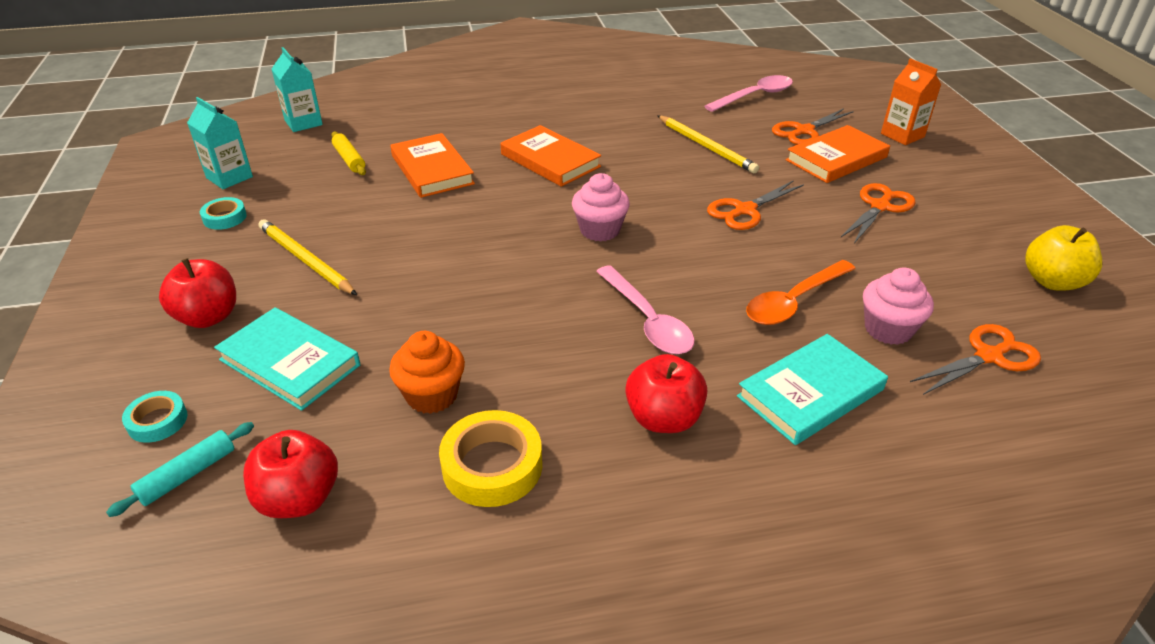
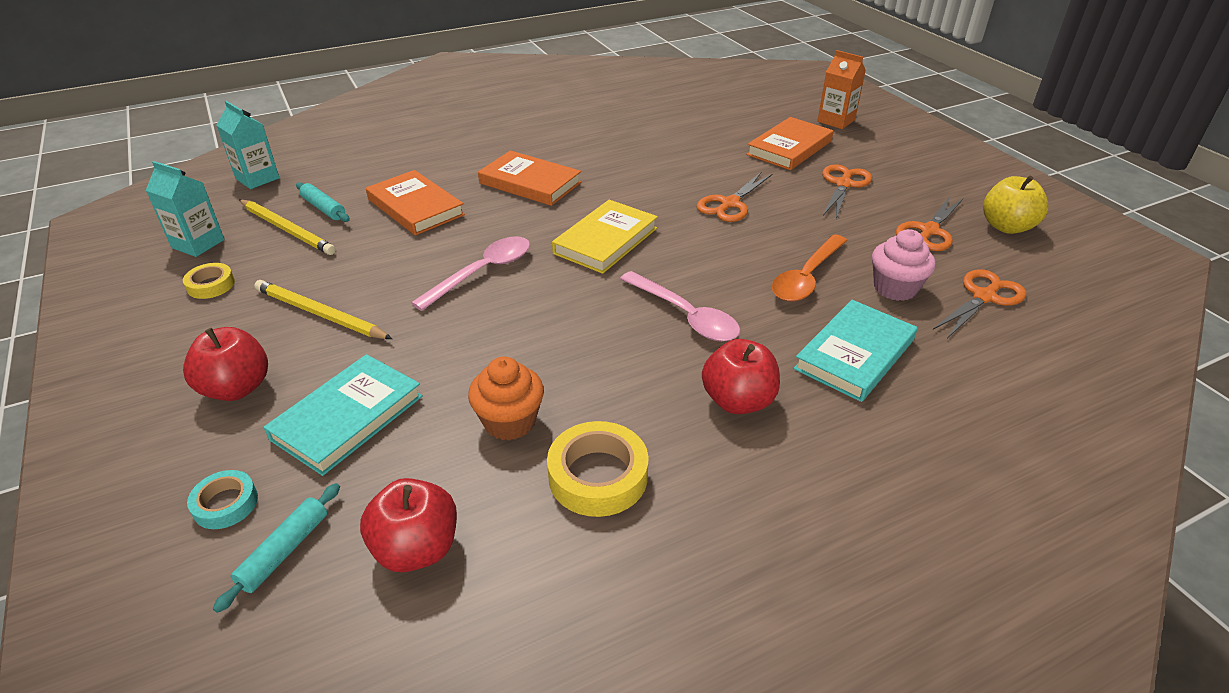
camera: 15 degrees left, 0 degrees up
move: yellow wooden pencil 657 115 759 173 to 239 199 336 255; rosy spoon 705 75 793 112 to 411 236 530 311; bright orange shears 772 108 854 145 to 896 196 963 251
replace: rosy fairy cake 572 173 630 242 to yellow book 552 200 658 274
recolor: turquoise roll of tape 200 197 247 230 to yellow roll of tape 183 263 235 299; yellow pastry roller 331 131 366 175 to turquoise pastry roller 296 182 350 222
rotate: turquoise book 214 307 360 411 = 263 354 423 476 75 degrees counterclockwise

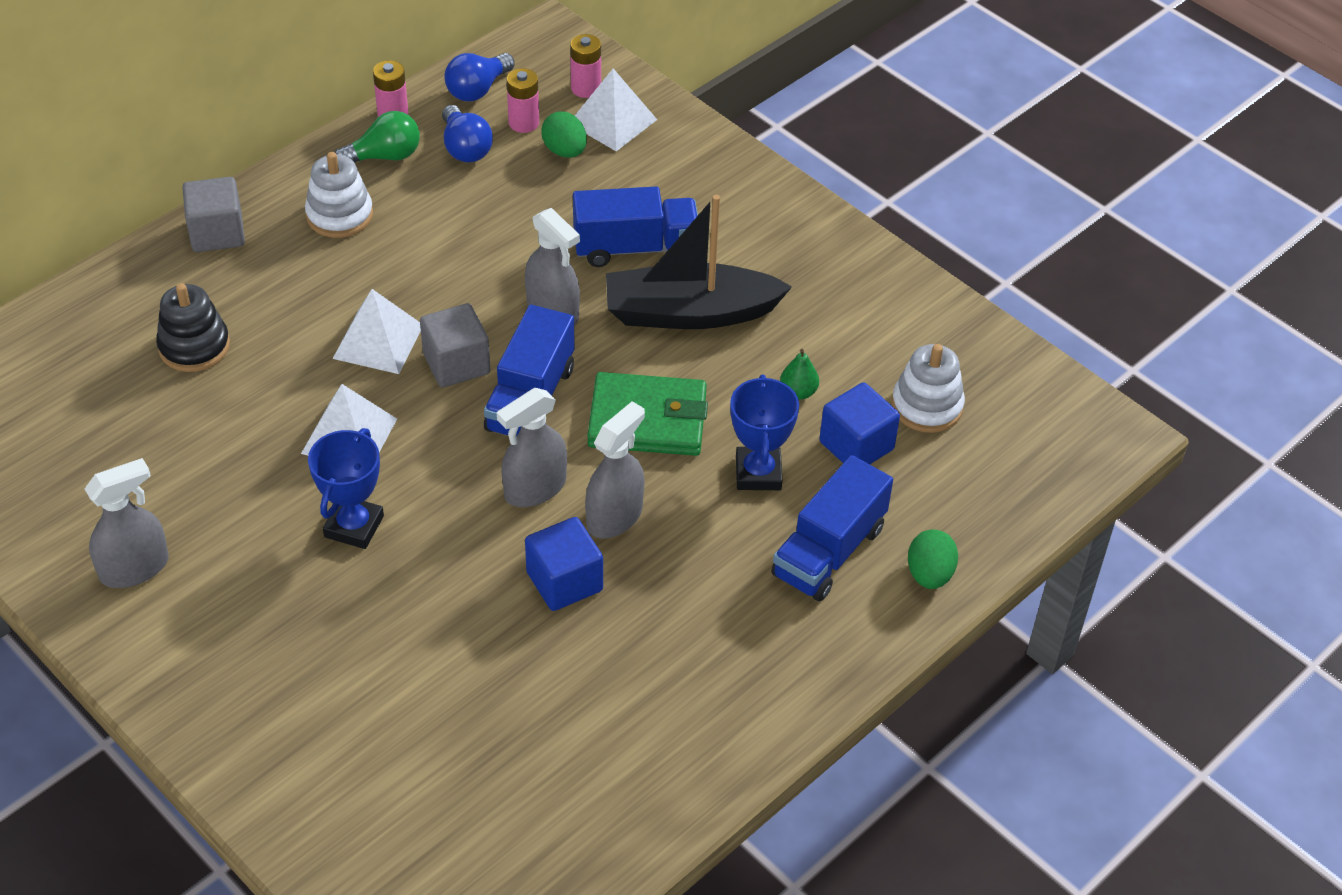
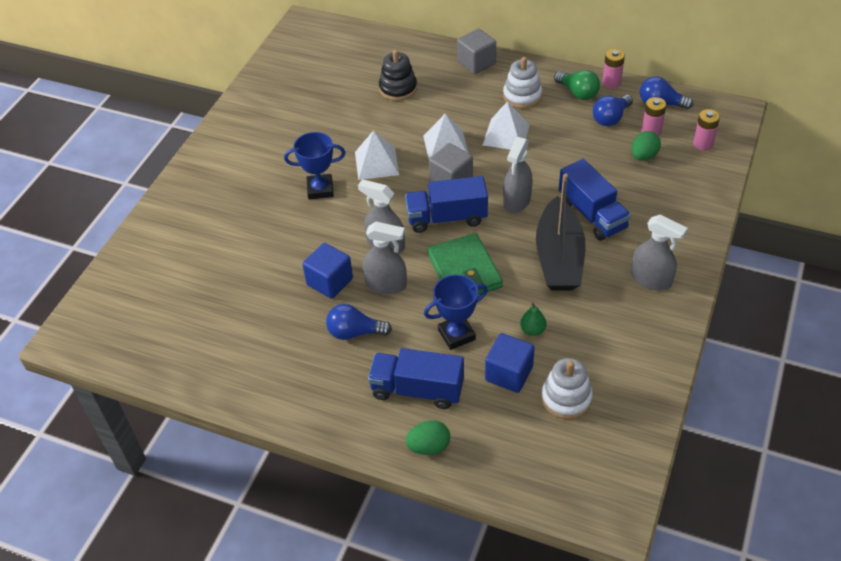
camera: 70 degrees right, 0 degrees up
insert: cobalt light bulb 326 304 392 340
move: ash-grey spray bottle 85 458 169 588 to 631 214 688 291; pure white pyramid 575 69 657 151 to 483 102 530 150
rotate: black boat 606 195 792 329 = 536 173 585 290 150 degrees counterclockwise

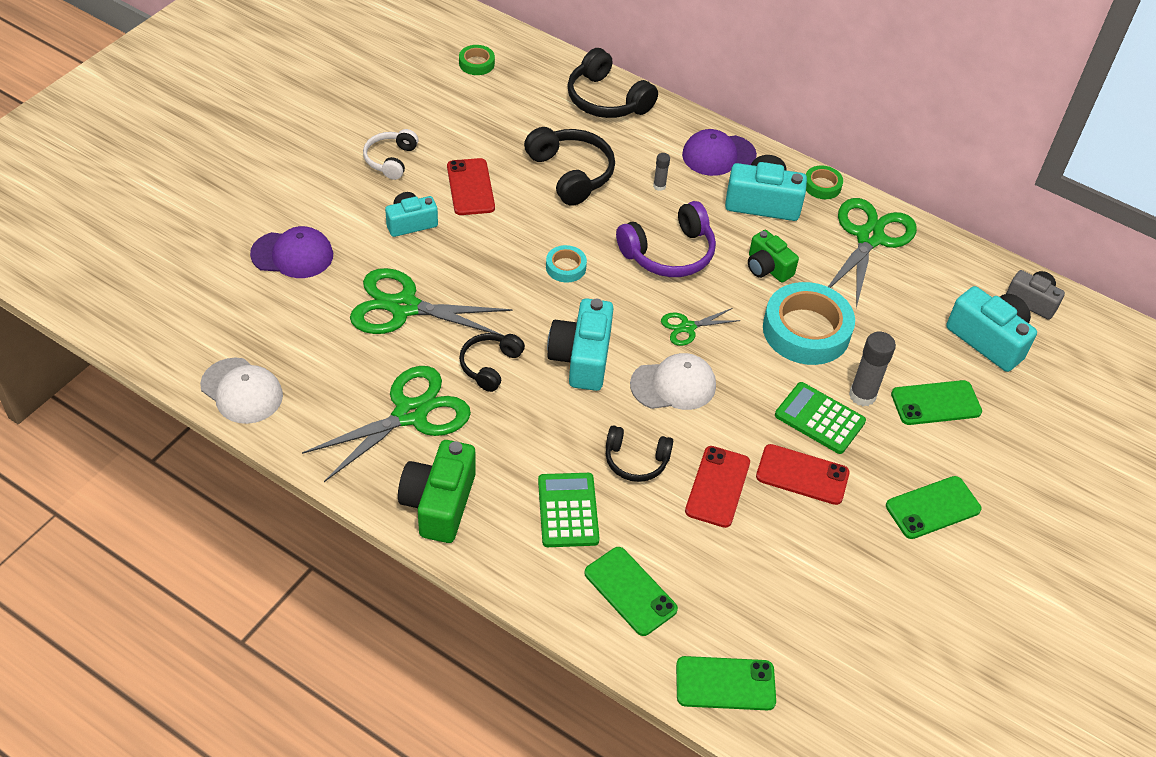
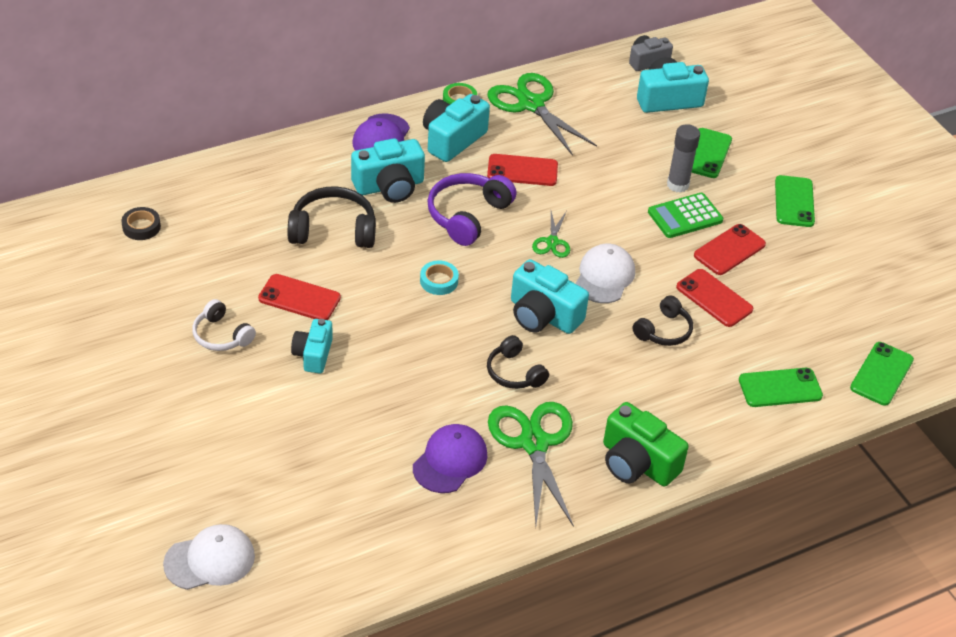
camera: 60 degrees left, 5 degrees down
delete: leaf-green shears 350 268 513 336; leaf-green pocket calculator 538 473 600 547; black headphones 567 48 658 118; turquoise roll of tape 763 282 855 365
move: pure white peaked cap 200 357 283 424 to 163 524 255 590; violet peaked cap 250 226 333 278 to 413 424 488 493
replace: ash-grey glue 653 153 670 191 to turquoise compact camera 351 138 425 203; leaf-green compact camera 748 230 799 283 to red smartphone 487 154 558 186
recolor: leaf-green roll of tape 459 45 495 75 to black roll of tape 122 207 161 240
rotate: violet headphones 616 201 716 277 = 427 173 516 246 150 degrees counterclockwise

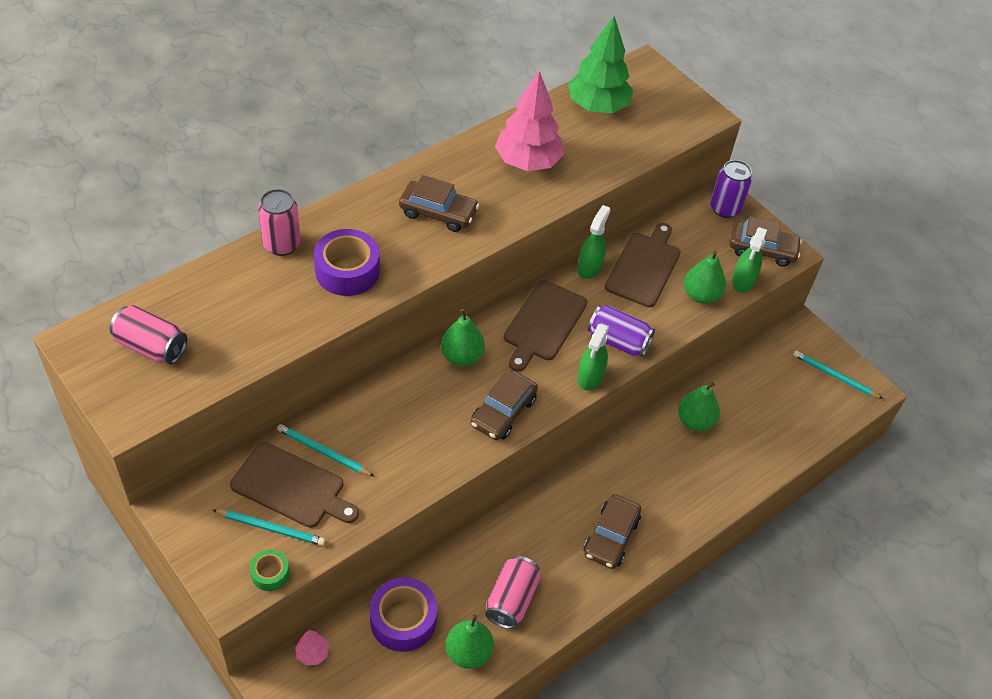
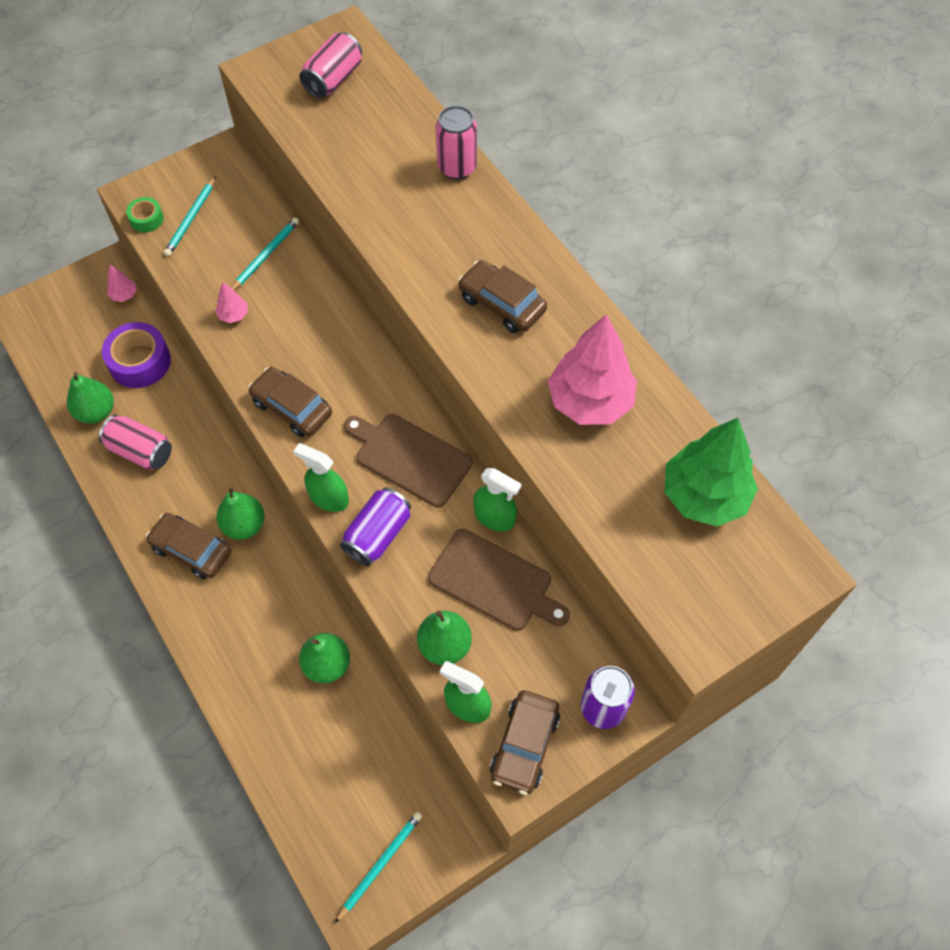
camera: 100 degrees right, 10 degrees up
delete: dark brown cutting board 230 442 359 528; violet roll of tape 314 229 380 296
insert: rosy toy tree 215 282 248 323
move: leaf-green pear fruit 441 309 485 366 to 216 486 265 540
rotate: dark brown car 399 175 479 232 = 458 260 547 333 105 degrees clockwise

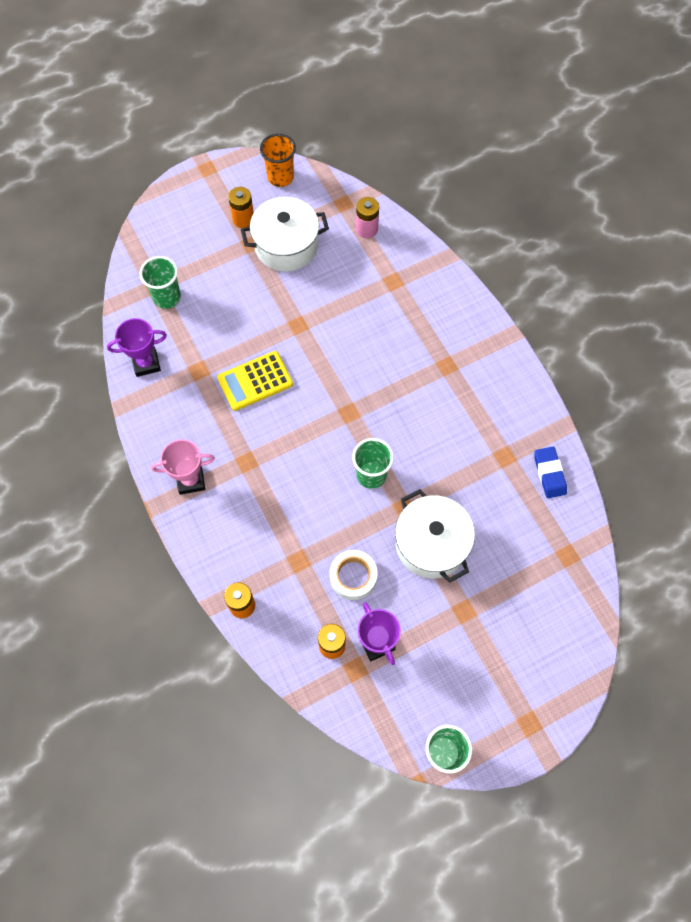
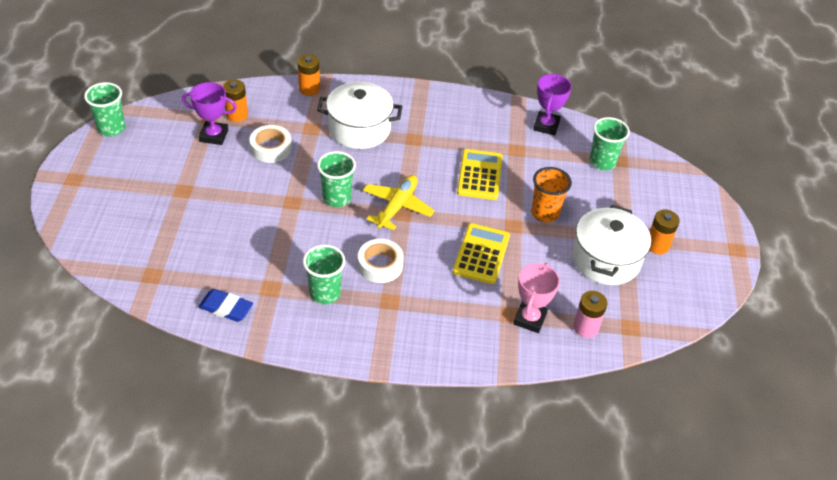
camera: 120 degrees right, 20 degrees down
insert: leaf-green cup 303 244 345 304; pure white roll of tape 358 239 404 283; yellow toy plane 363 175 435 230; yellow pocket calculator 453 223 510 284
move: rosy prize cup 151 439 215 495 to 513 263 560 333; bright orange cup 260 134 296 187 to 531 167 572 223; pure white stockpot 395 489 475 583 to 317 82 403 149

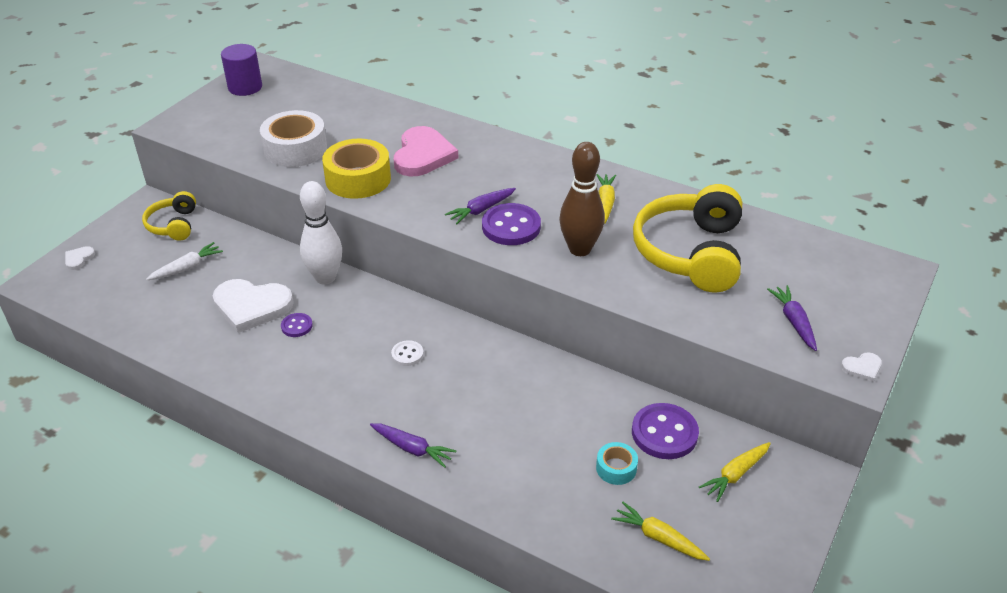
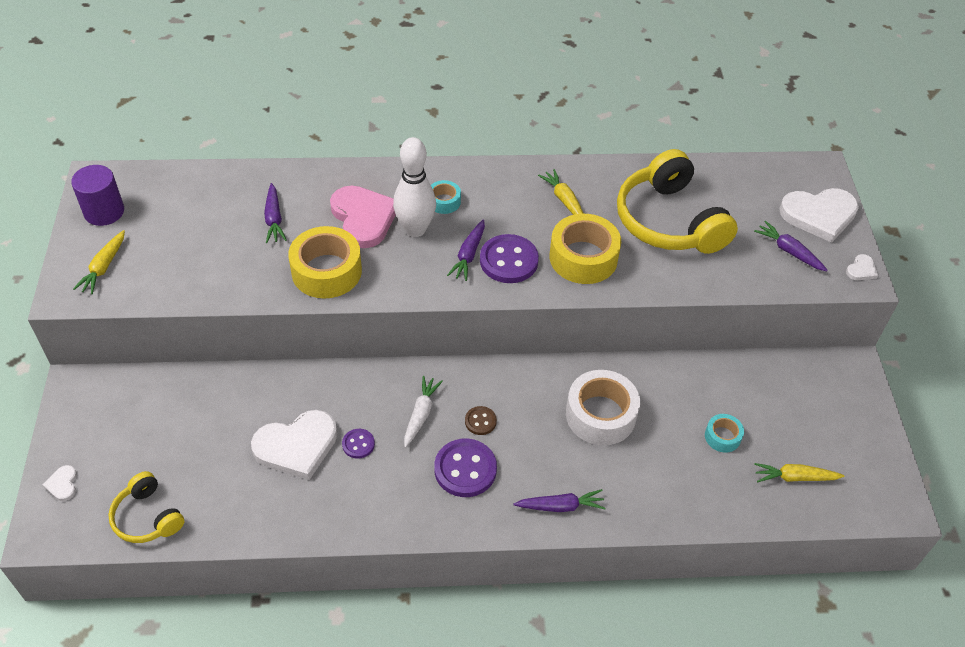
camera: 35 degrees left, 10 degrees up
insert: violet root vegetable 264 183 287 243; turquoise roll of tape 431 180 461 214; pure white heart 779 188 859 243
move: yellow headphones 142 191 196 241 to 108 471 185 543; pure white root vegetable 146 242 223 280 to 404 376 443 448; pure white roll of tape 260 110 327 167 to 566 370 640 445; pure white bowling pin 300 181 342 284 to 393 137 436 237; violet button 632 403 699 459 to 434 439 497 497; yellow root vegetable 699 442 771 502 to 73 230 125 294
replace: dark brown bowling pin 559 142 605 256 to yellow roll of tape 549 214 621 284
recolor: pure white button 391 340 424 366 to dark brown button 465 406 497 435

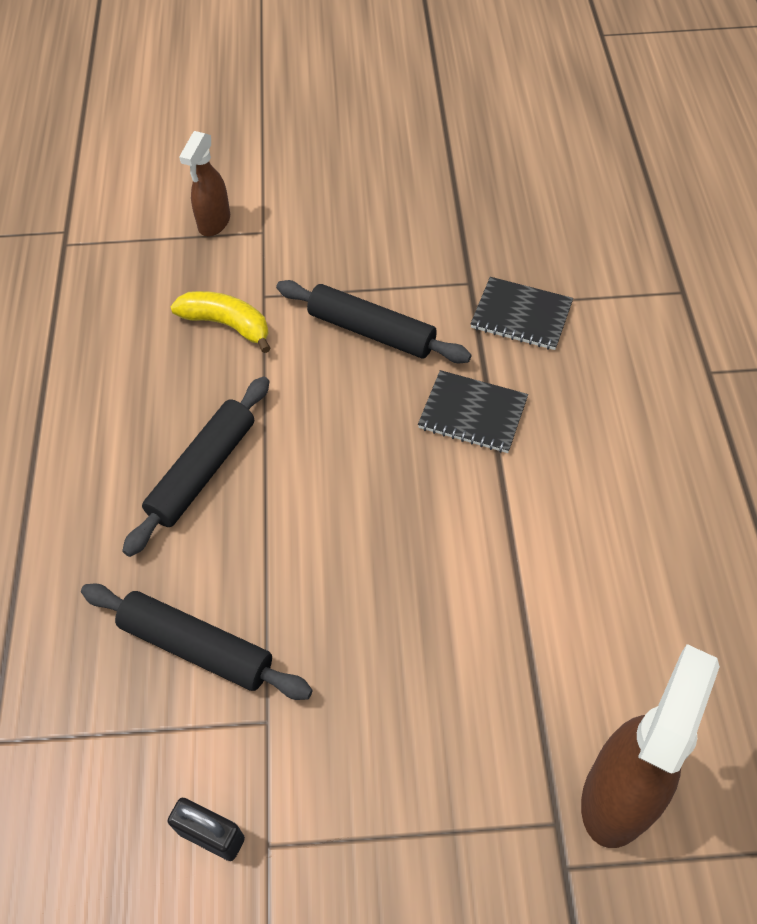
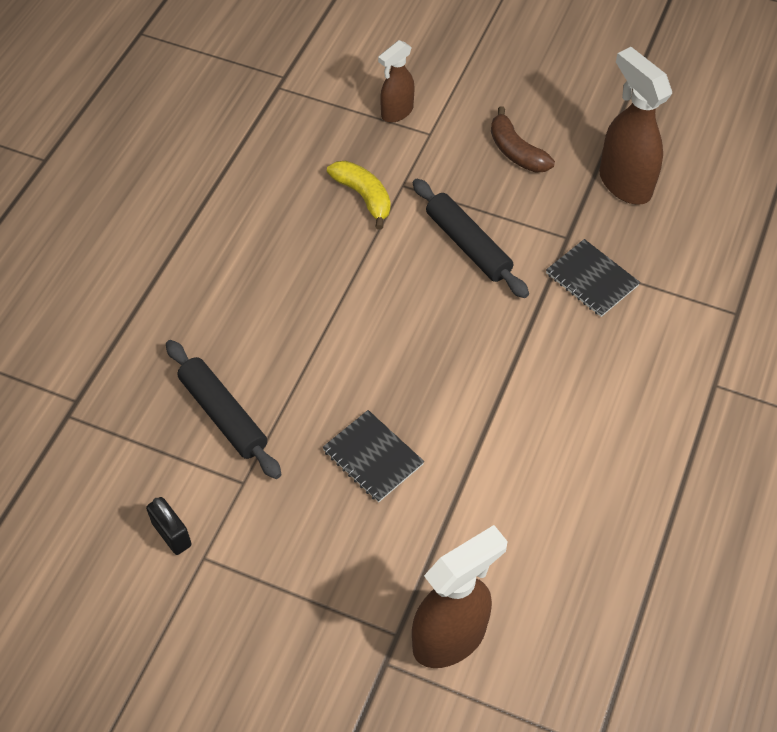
camera: 25 degrees right, 0 degrees up
delete: black pastry roller 122 377 269 557
insert: dark brown banana 491 106 555 173; dark brown spray bottle 599 47 672 205
move: black notebook 418 370 528 453 to 322 410 424 502

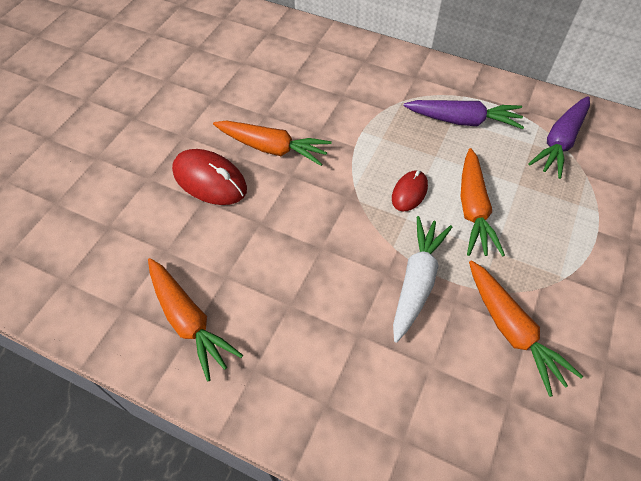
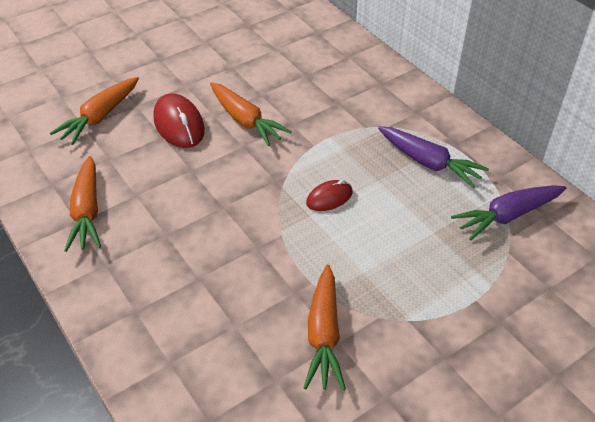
camera: 30 degrees right, 10 degrees down
delete: pure white root vegetable 393 216 452 343
move: bright orange root vegetable 461 148 505 256 to 50 77 139 145

